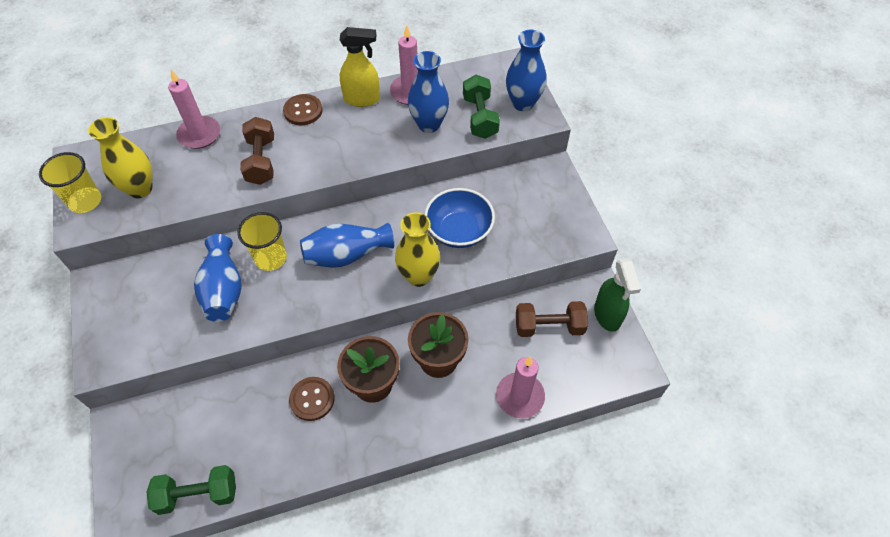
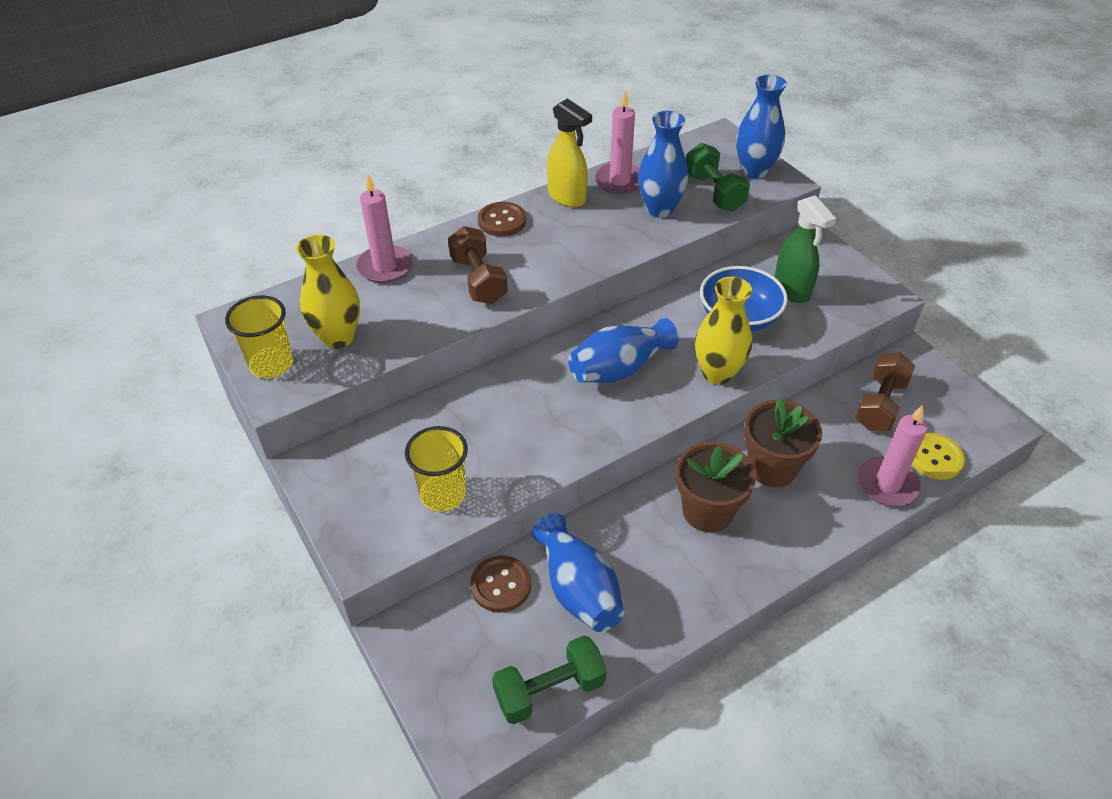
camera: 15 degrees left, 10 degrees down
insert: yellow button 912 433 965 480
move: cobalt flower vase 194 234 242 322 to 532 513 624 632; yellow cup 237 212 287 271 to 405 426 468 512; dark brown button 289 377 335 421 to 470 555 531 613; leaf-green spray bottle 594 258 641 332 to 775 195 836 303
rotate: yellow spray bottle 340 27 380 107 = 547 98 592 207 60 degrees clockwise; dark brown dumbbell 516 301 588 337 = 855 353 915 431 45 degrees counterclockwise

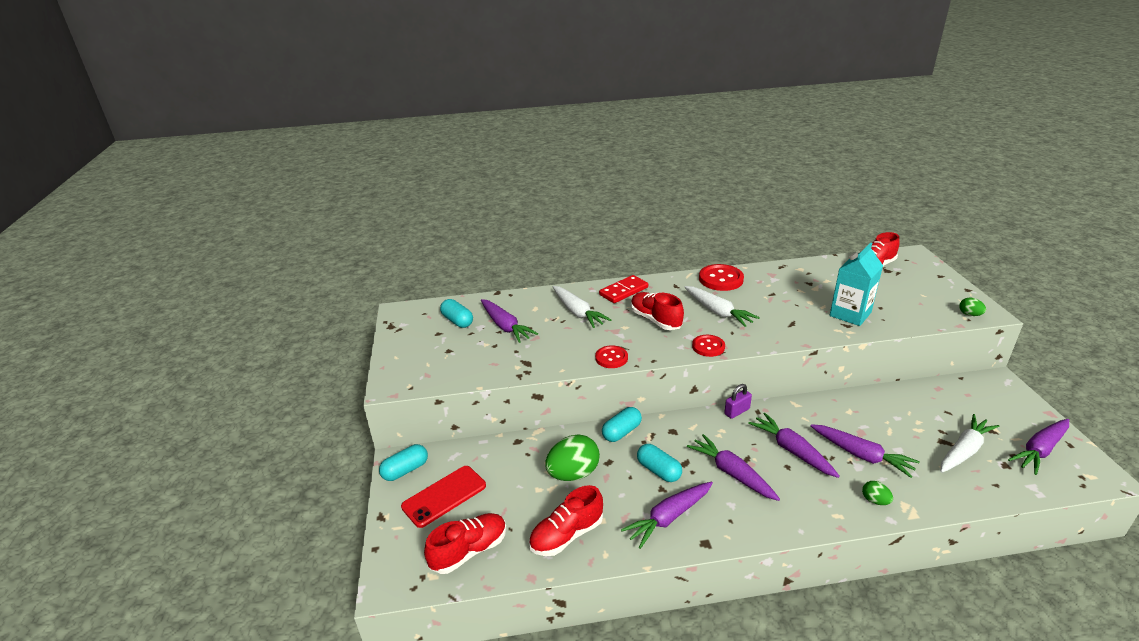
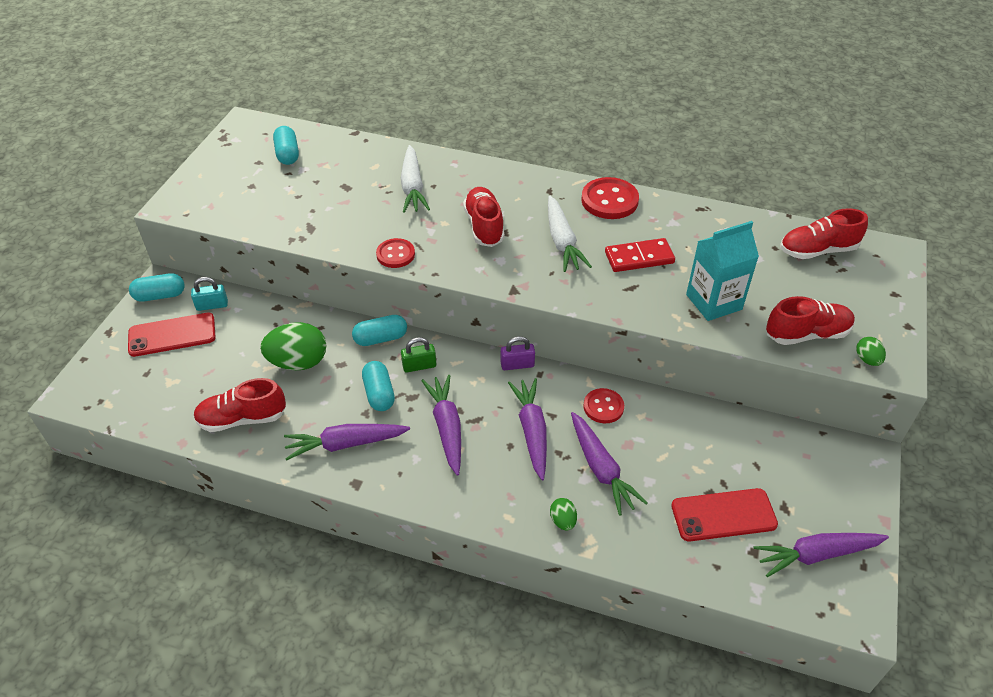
camera: 25 degrees right, 15 degrees up
delete: violet root vegetable 481 299 538 343
insert: turquoise lock 191 277 228 311; leaf-green lock 401 337 436 373
move: red lace-up shoe 424 513 507 574 to 766 296 855 345; red domino tile 599 275 648 303 to 605 238 675 272; red button 692 335 725 357 to 583 388 624 423
replace: pure white root vegetable 940 414 1000 473 to red smartphone 671 488 778 541

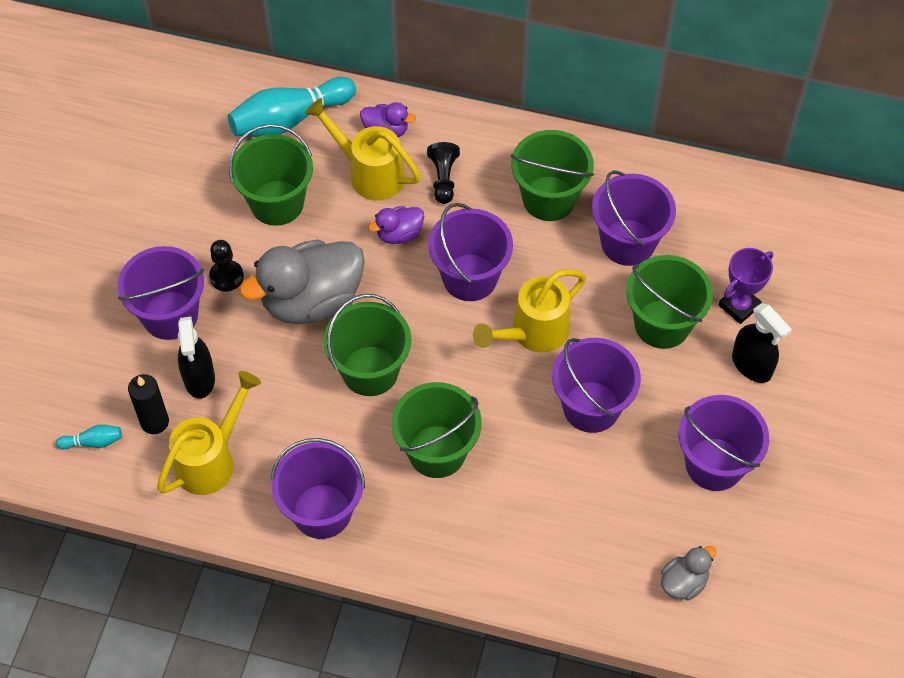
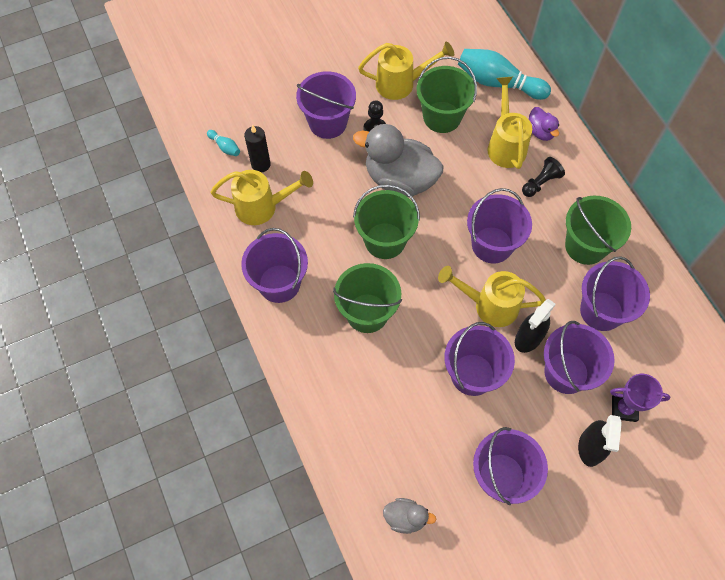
camera: 50 degrees right, 5 degrees up
delete: violet rubber duck 368 206 424 244
insert: yellow sprinkling can 358 41 454 100
move: black spray bottle 178 317 215 399 to 515 299 556 353
recolor: leaf-green bucket 626 255 713 349 to violet bucket 544 321 615 394

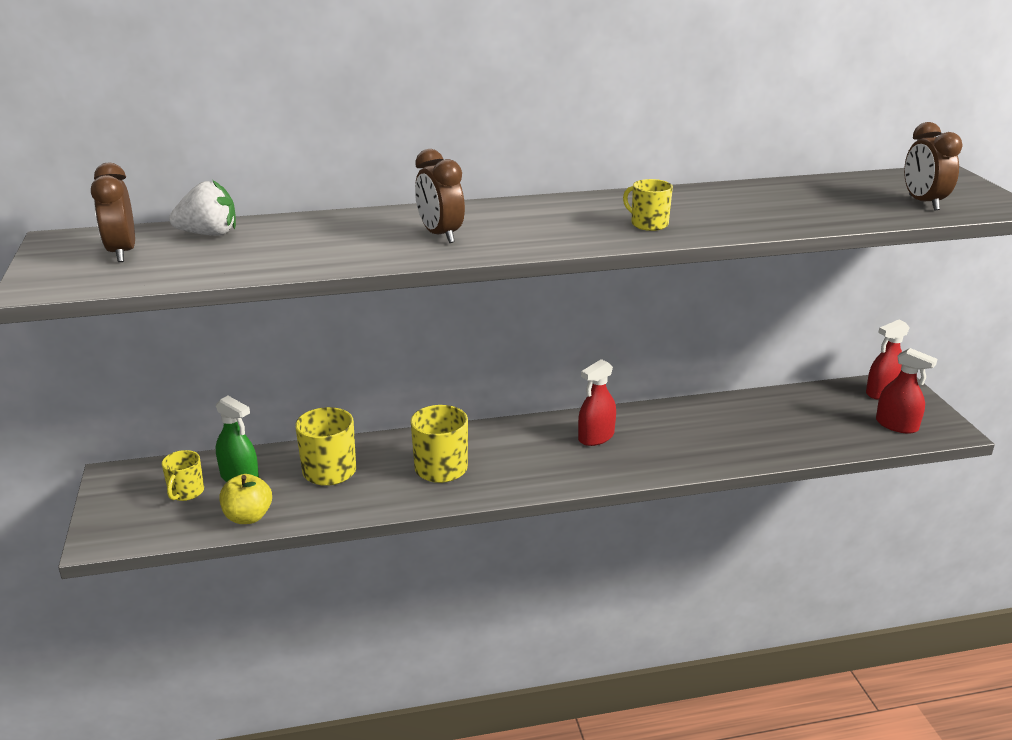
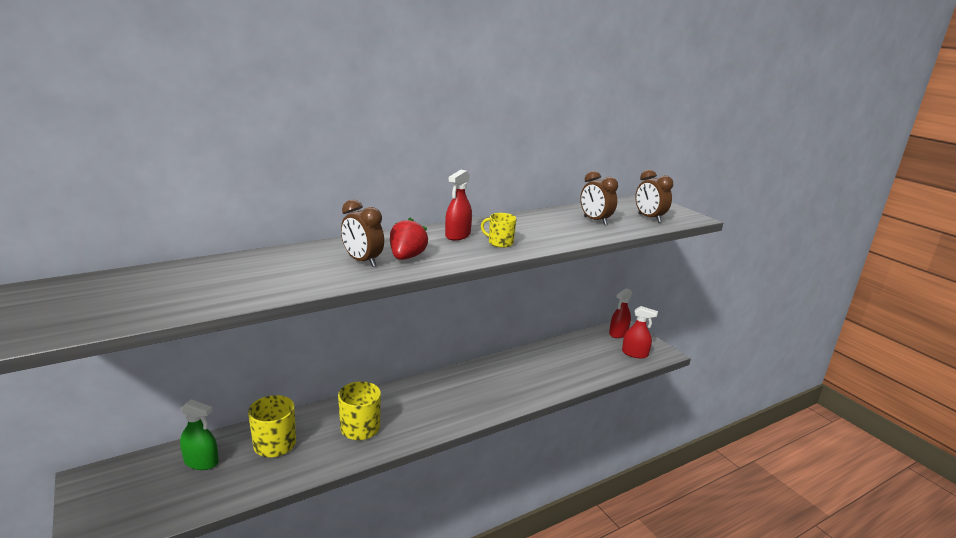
camera: 20 degrees left, 5 degrees down
delete: yellow coffee mug 162 450 204 501; pure white strawberry 169 180 236 236; yellow apple 220 474 272 524
insert: red strawberry 390 217 428 260
move: dark brown clock 91 163 135 262 to 580 171 618 225; red spray bottle 578 359 616 446 to 445 170 472 241

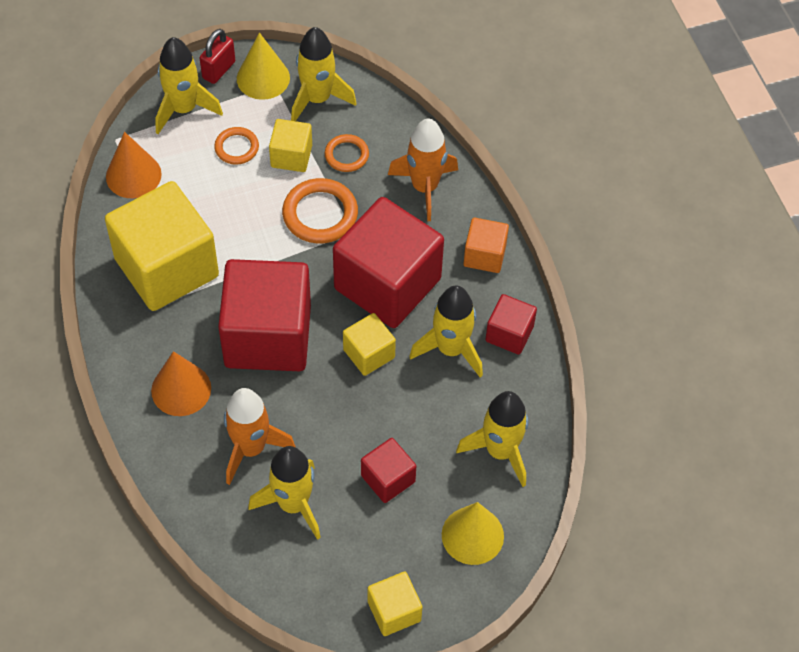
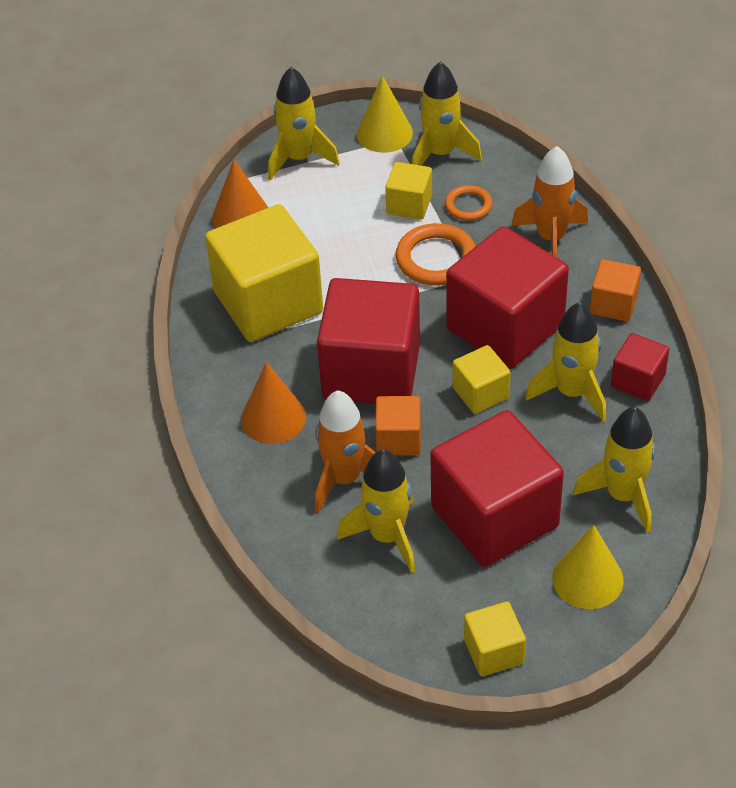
camera: 10 degrees right, 10 degrees down
delete: red lock 200 29 235 84; bright orange hoop 214 127 259 165
insert: bright orange cube 375 396 421 455
resize: red cube 361 438 416 503 = 430 410 564 567 x2.10

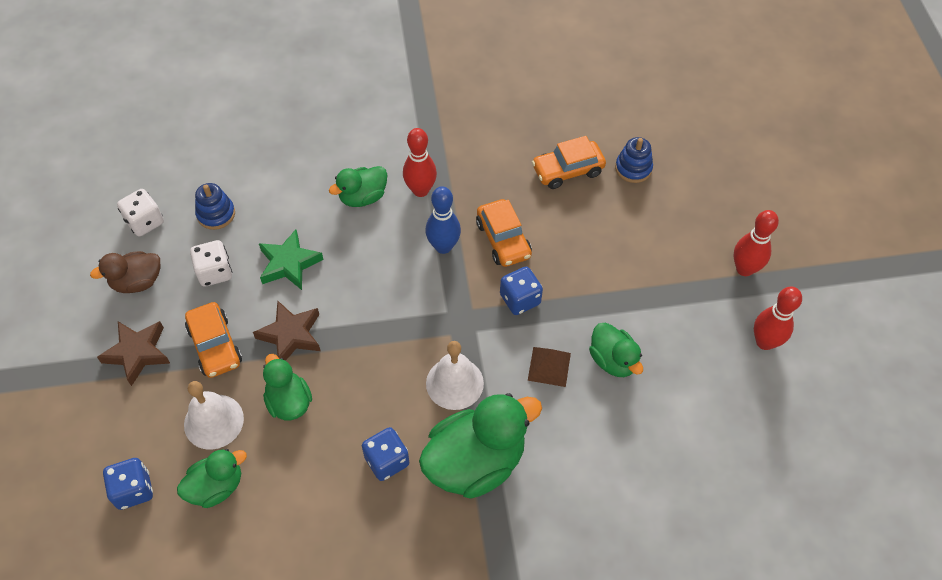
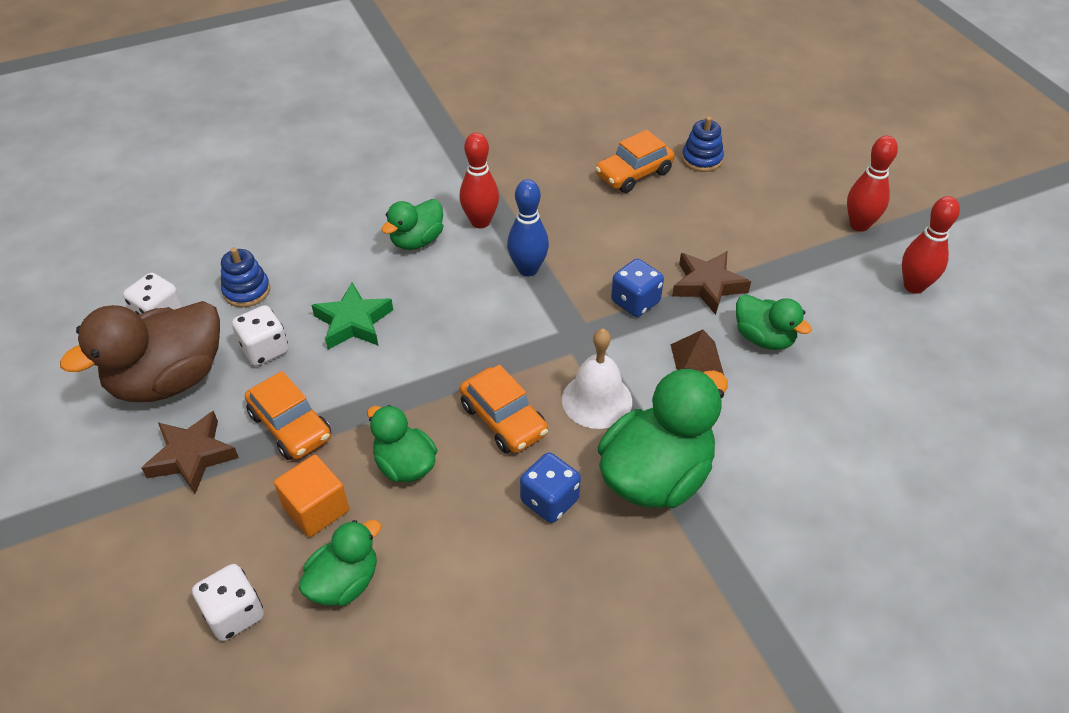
camera: 15 degrees left, 10 degrees down
move: dark brown star shape 253 301 321 361 to 672 251 751 315; bright orange car 476 199 532 267 to 460 365 548 453
replace: pure white bell 184 381 244 450 to bright orange cube 274 455 349 537
recolor: cobalt die 103 458 153 510 to pure white die 192 564 264 641
resize: dark brown rubber duck 90 251 160 293 = 60 301 220 402 x1.78

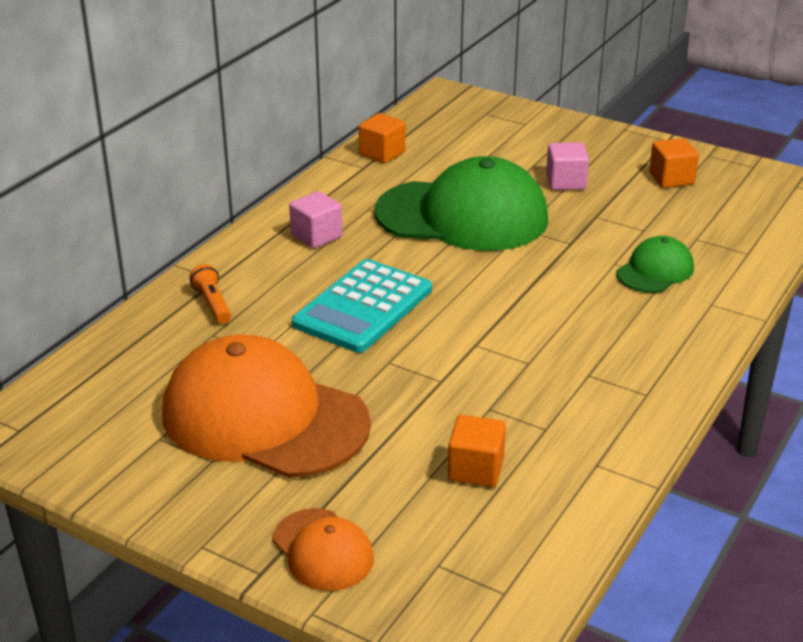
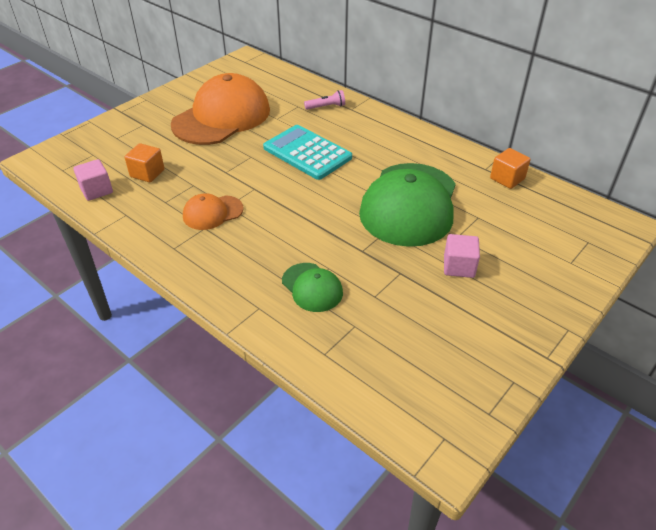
camera: 100 degrees right, 10 degrees up
delete: bright orange cube 649 138 699 188
move: bright orange peaked cap 273 508 374 591 to 183 193 244 230; rosy cube 289 191 342 248 to 73 159 113 201
recolor: bright orange torch 189 264 231 324 to rosy torch 304 90 345 110

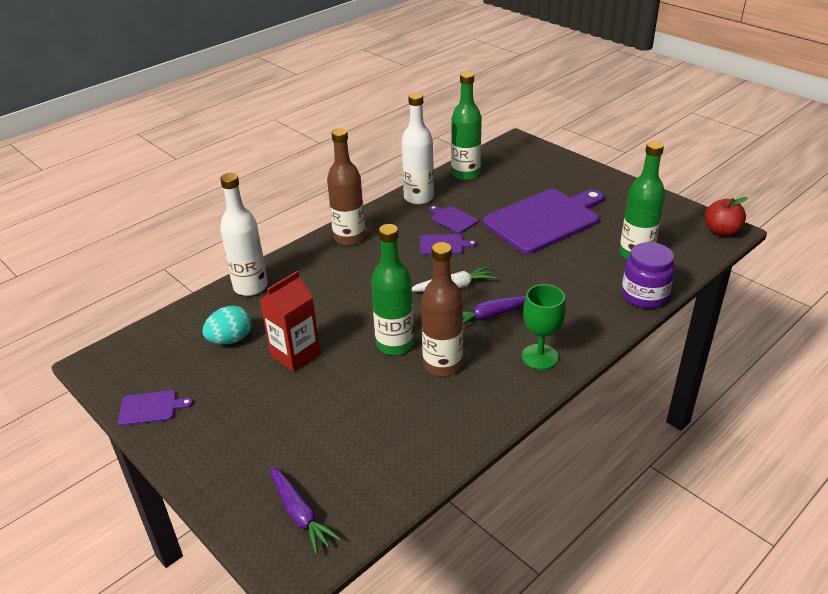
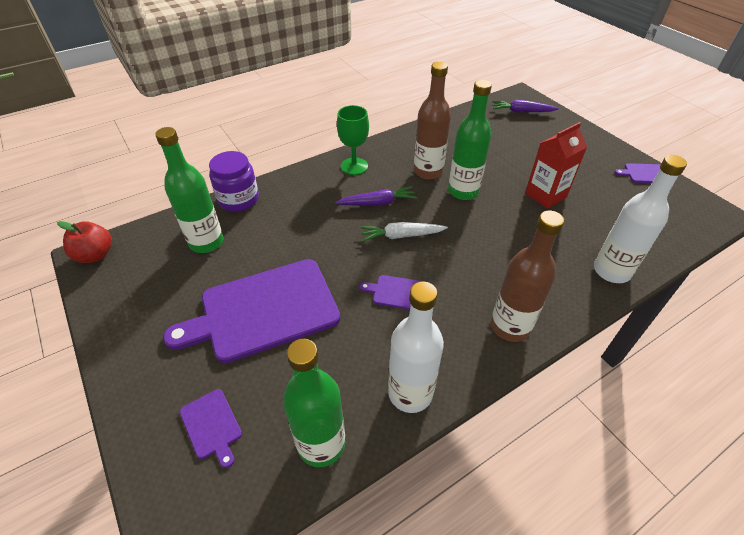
camera: 170 degrees left, 10 degrees up
delete: turquoise toy egg 202 305 252 344
move: violet cutting board 429 205 478 233 to 180 389 242 468
rotate: violet root vegetable 269 467 341 554 = 492 100 559 112 60 degrees counterclockwise

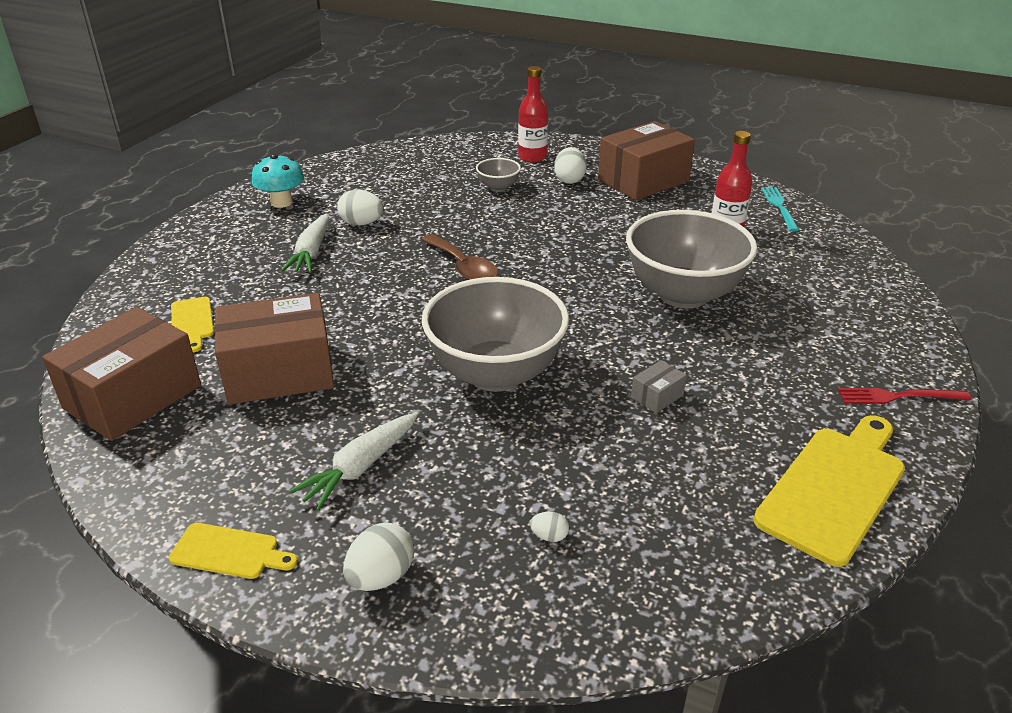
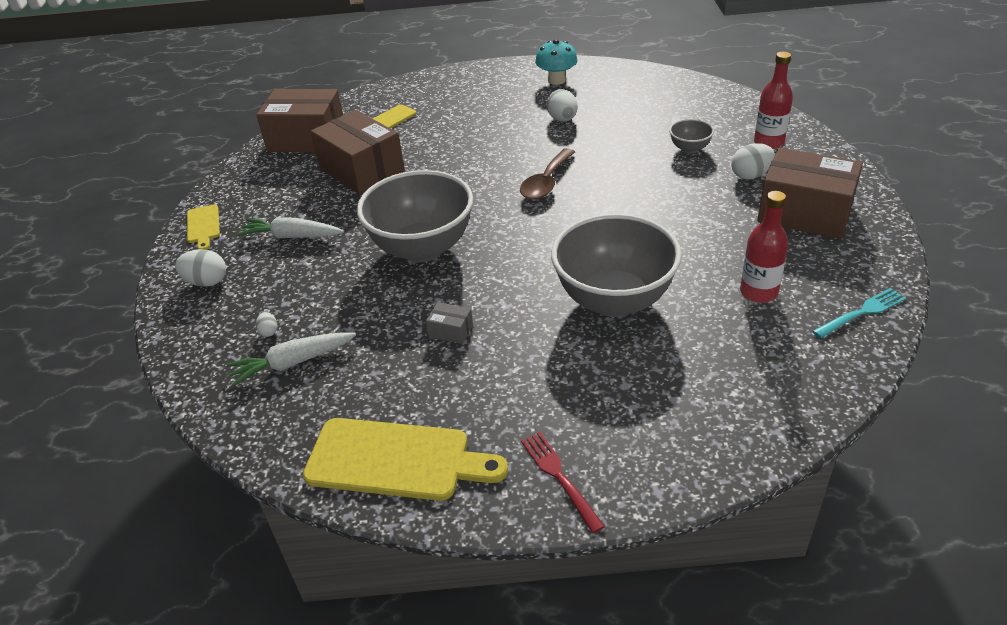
camera: 65 degrees right, 5 degrees up
move: pure white root vegetable 281 214 329 273 to 227 332 356 386

